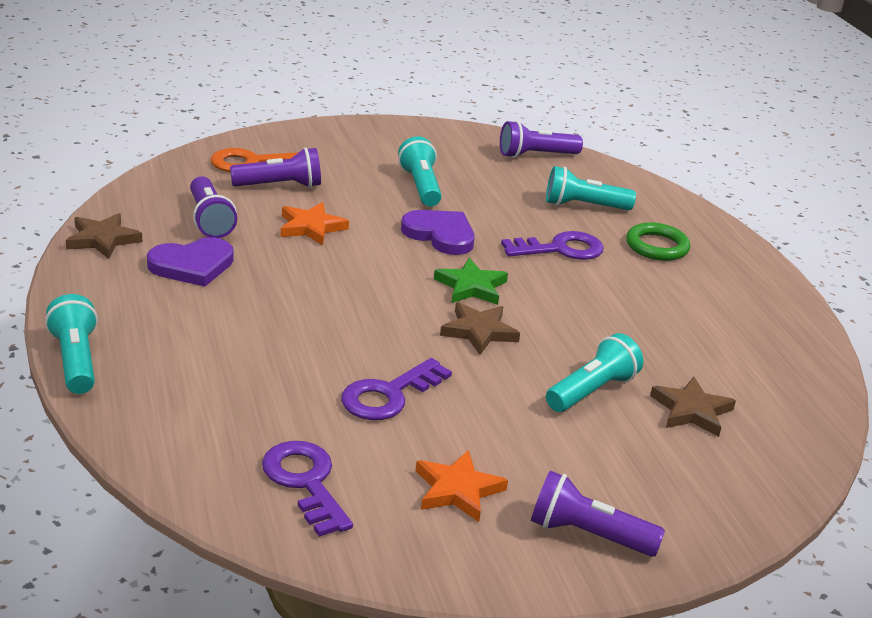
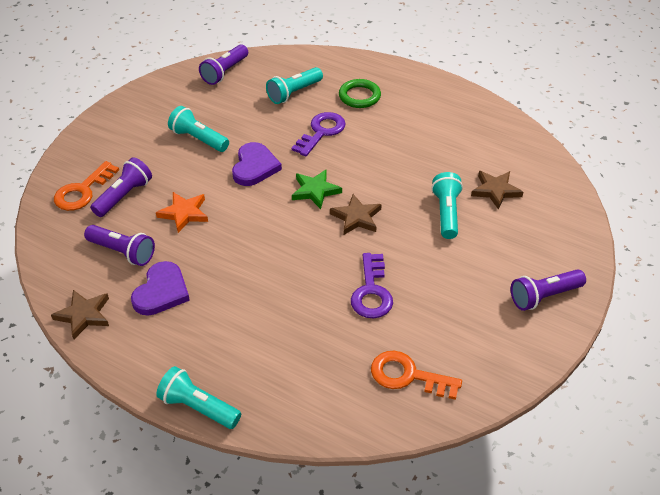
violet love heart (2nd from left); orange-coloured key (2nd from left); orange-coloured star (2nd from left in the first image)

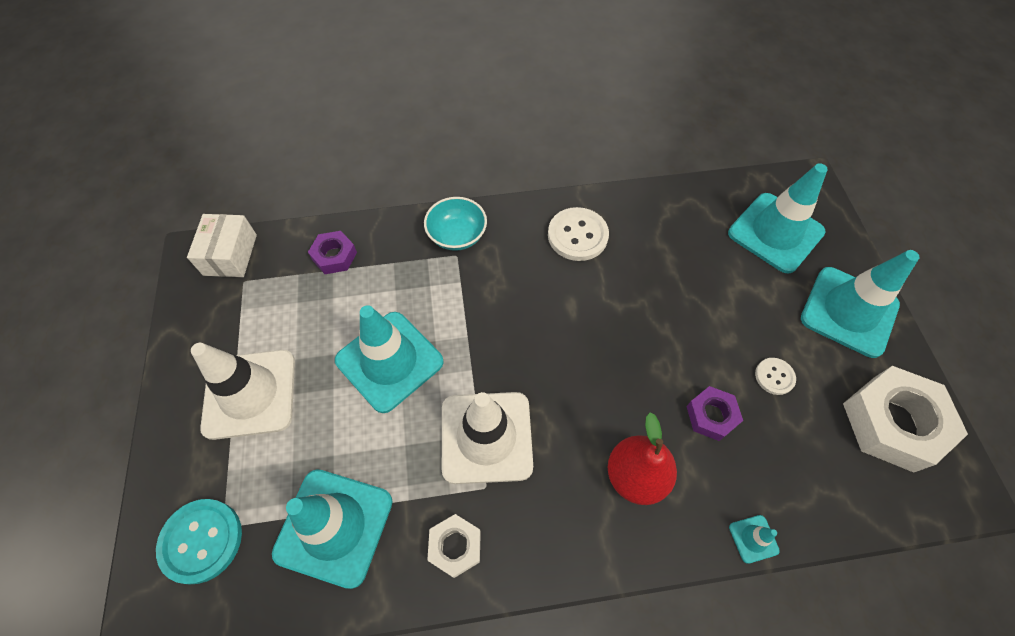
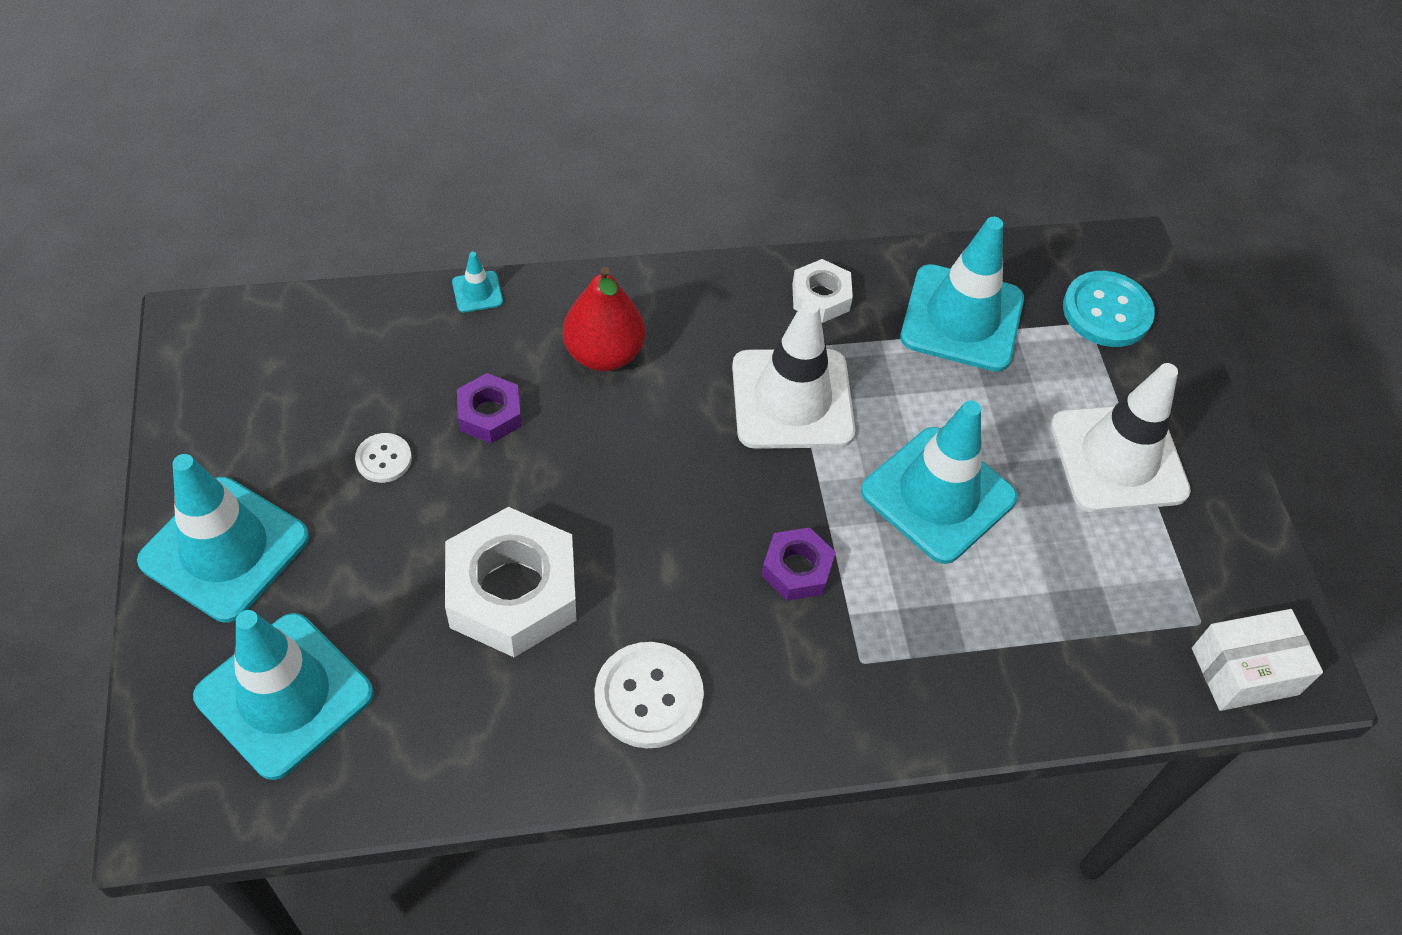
teal deep dish; snow-white package; violet nut (2nd from left); snow-white nut (1st from left)

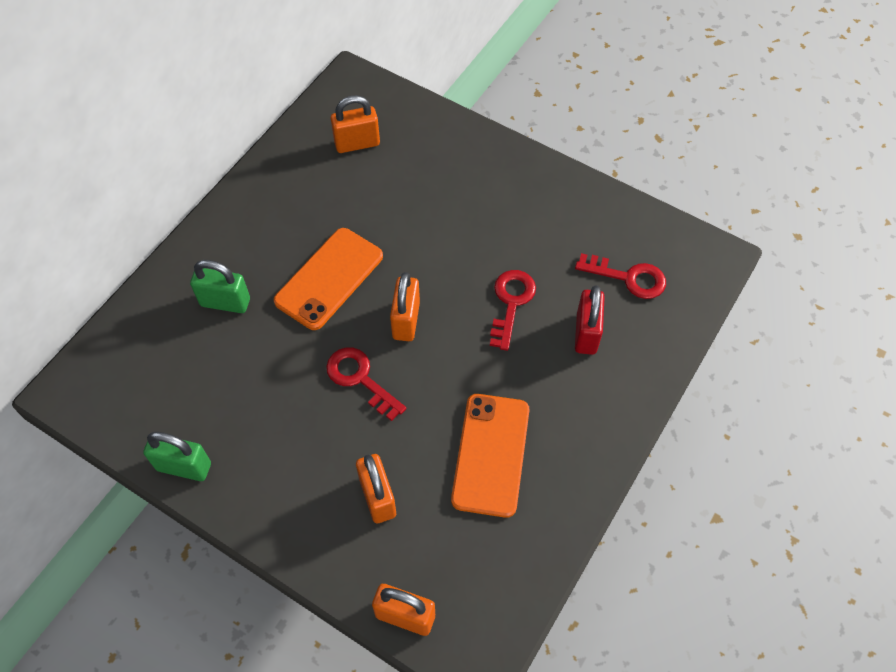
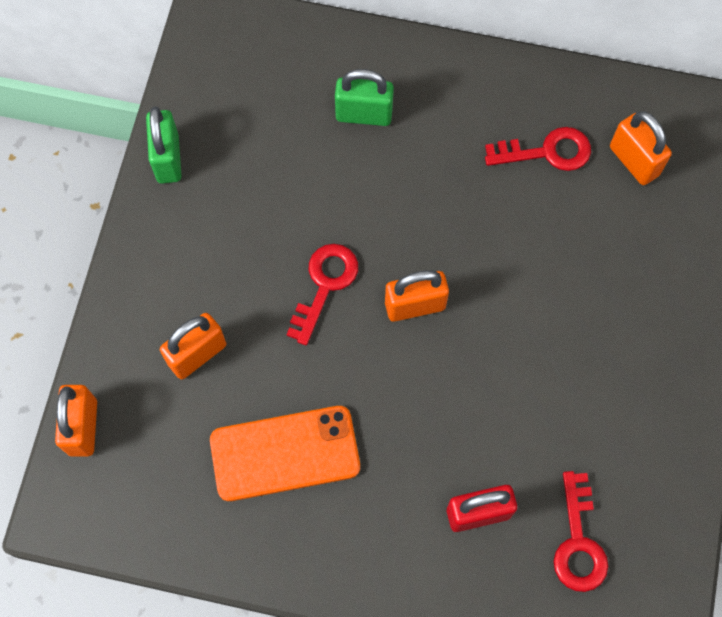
orange-coloured phone (1st from left in the first image); green lock (2nd from left); scarlet key (2nd from left)

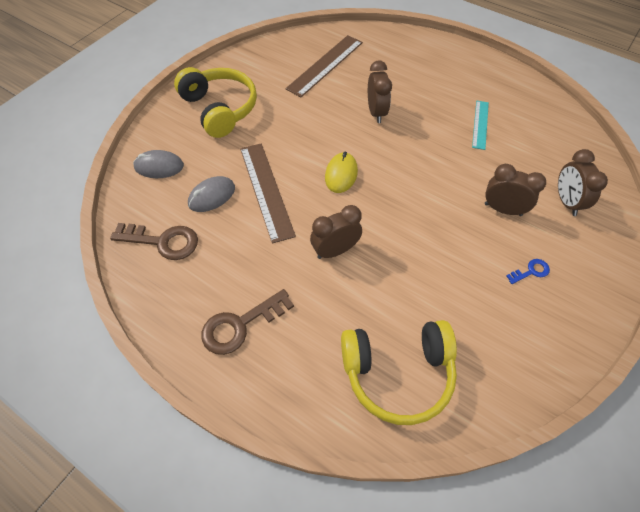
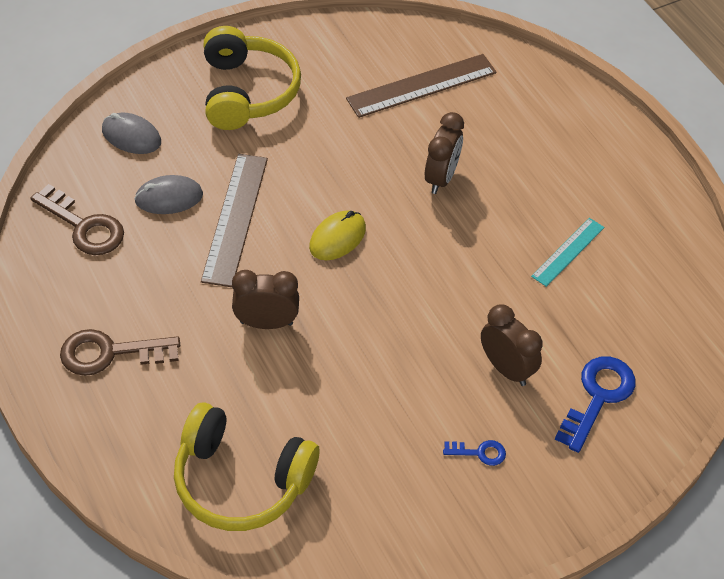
royal blue key (2nd from left)

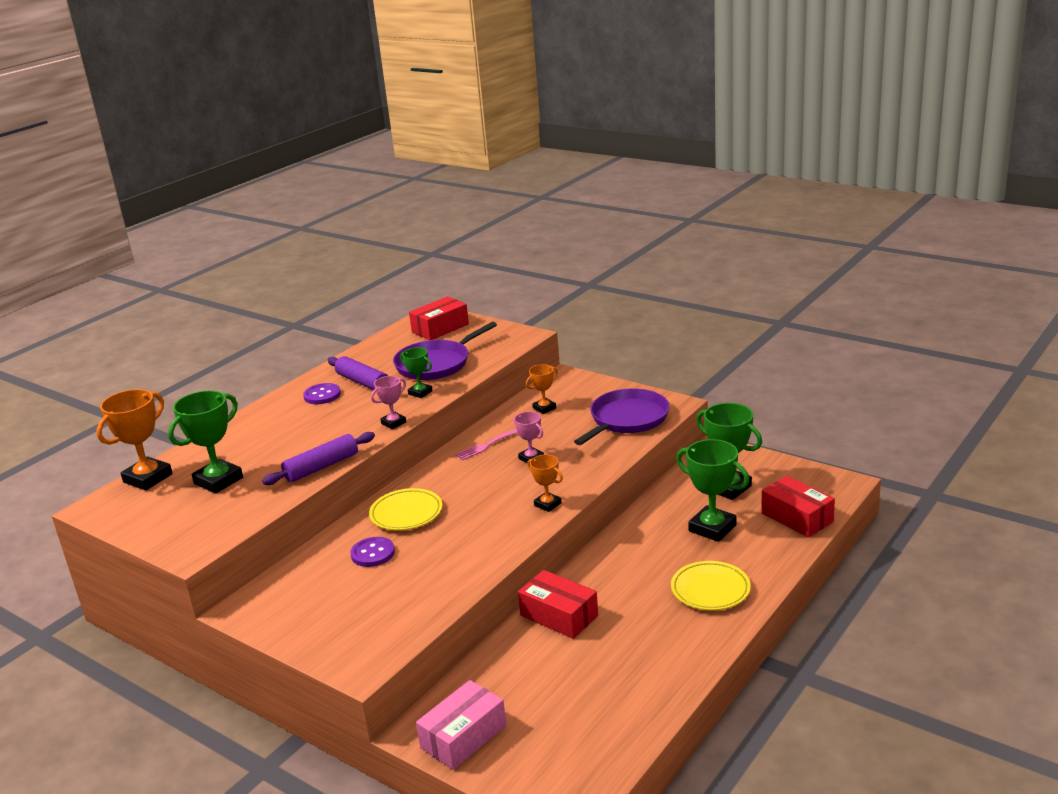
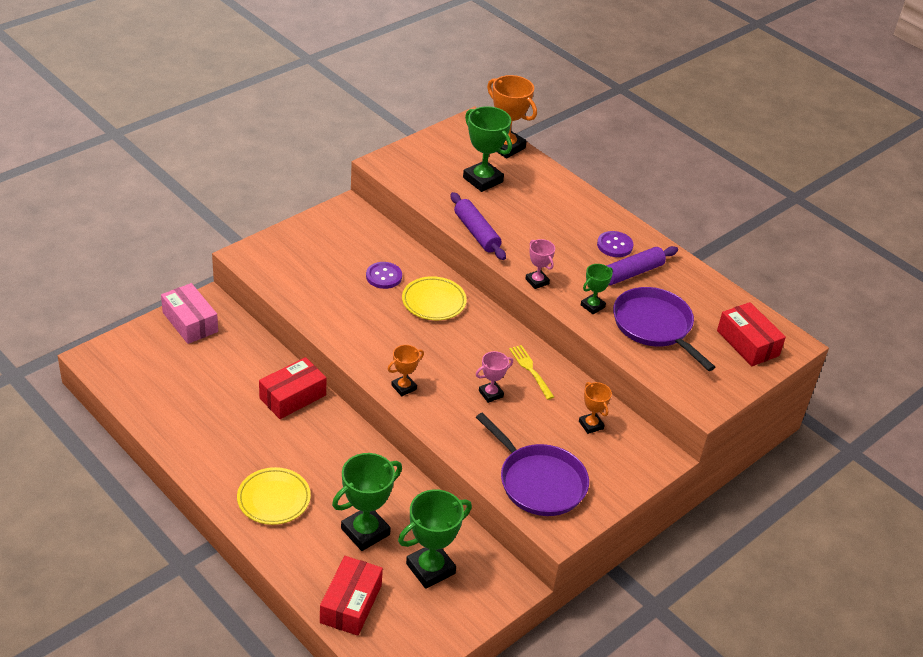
golden dinner fork; scarlet package (2nd from left)

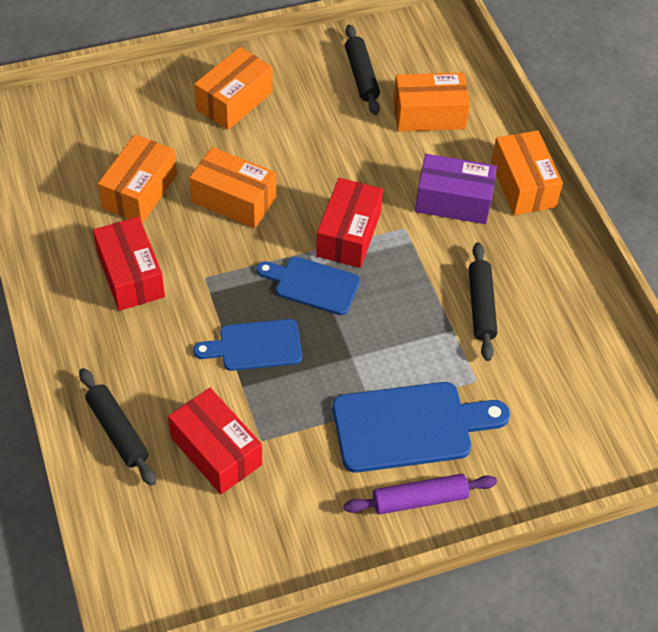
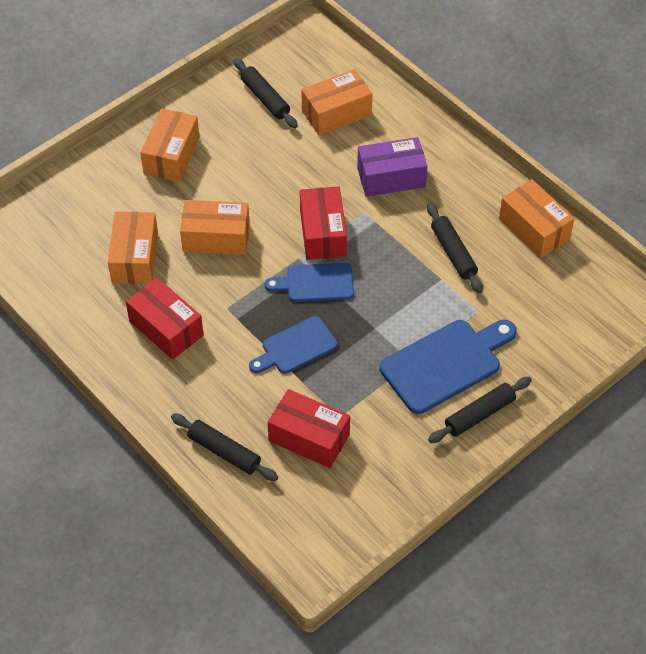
orange-coloured package (5th from left); jet-black pastry roller (4th from left)

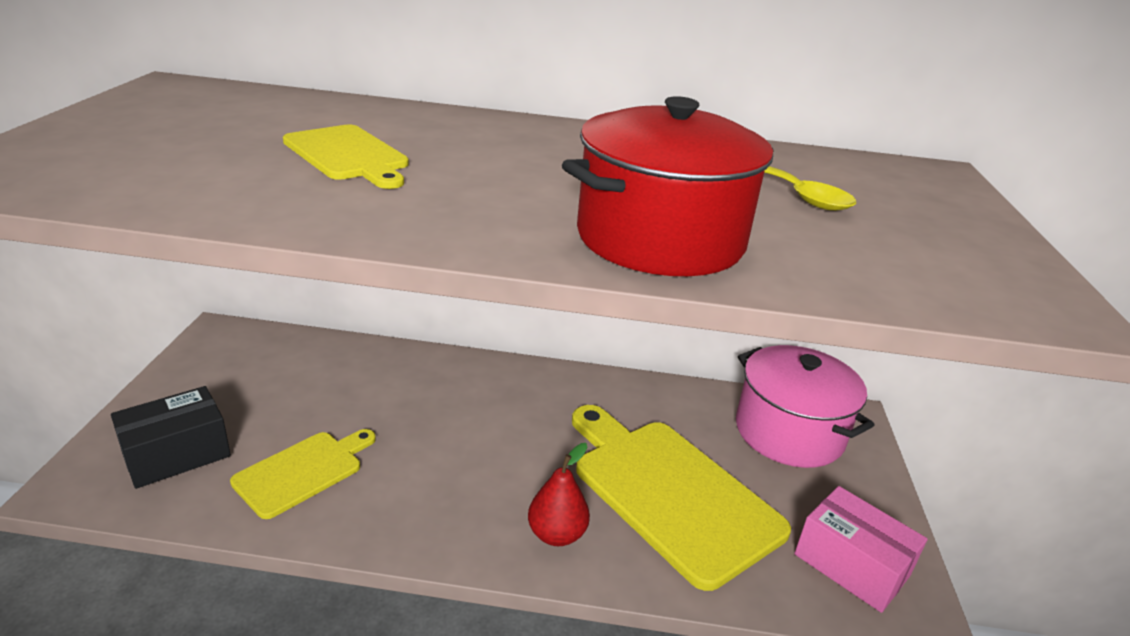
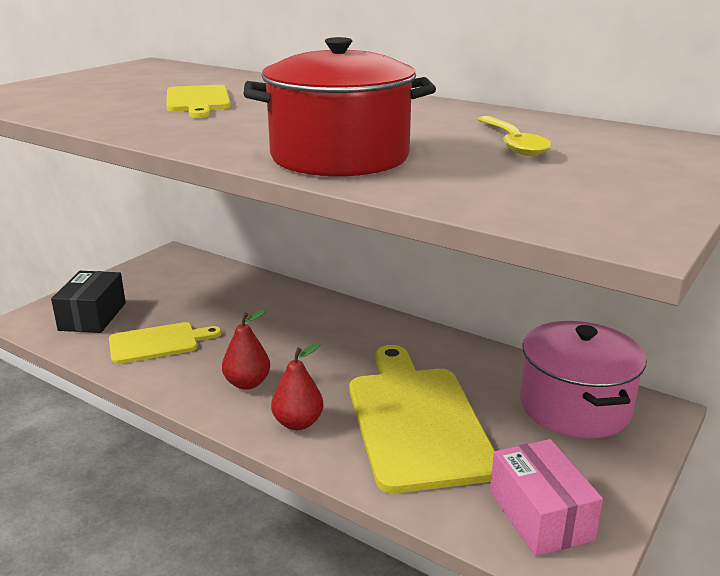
jet-black package; scarlet pear fruit (1st from left)

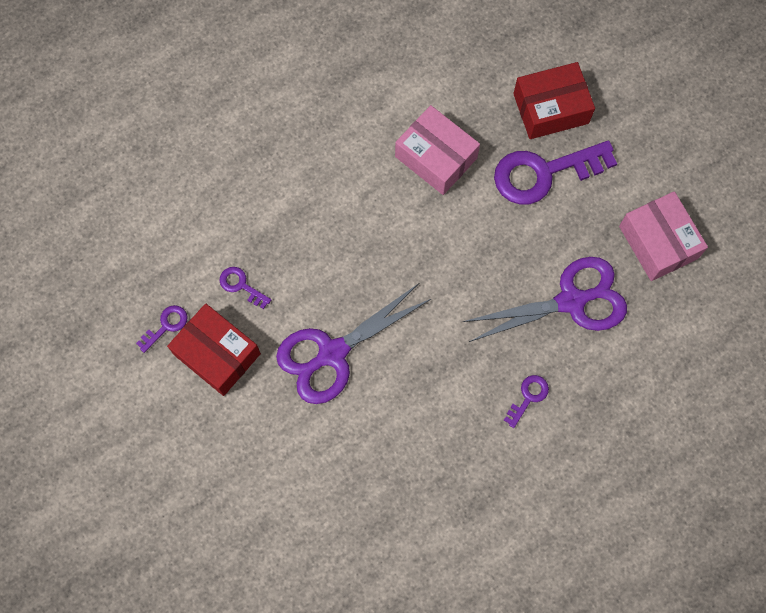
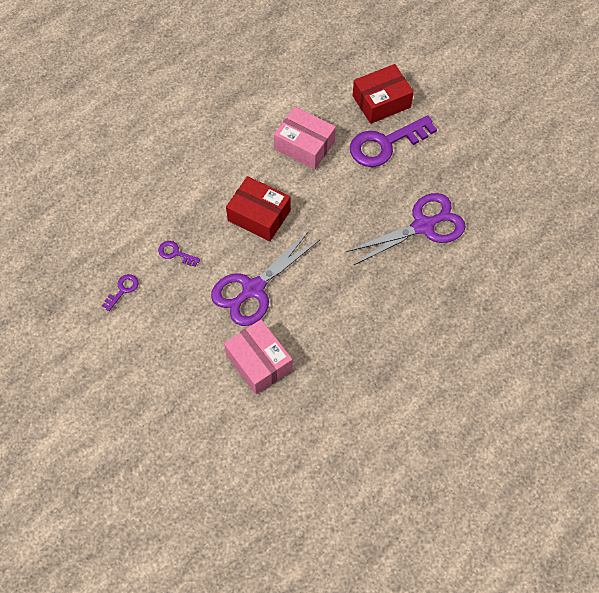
rose-pink package (1st from left); scarlet package (1st from left); violet key (3rd from left in the first image)

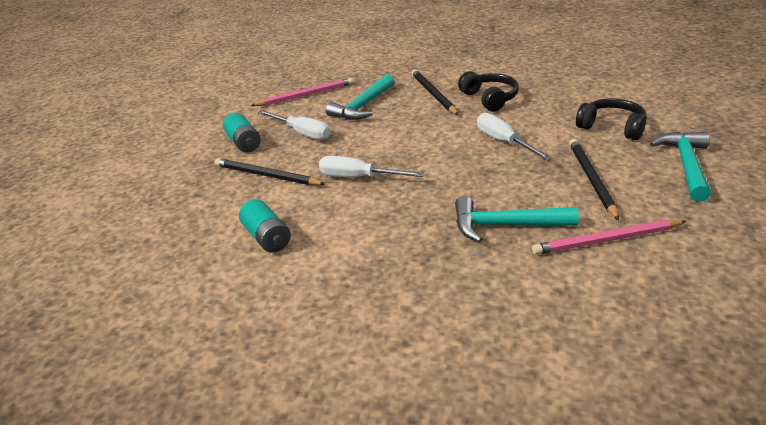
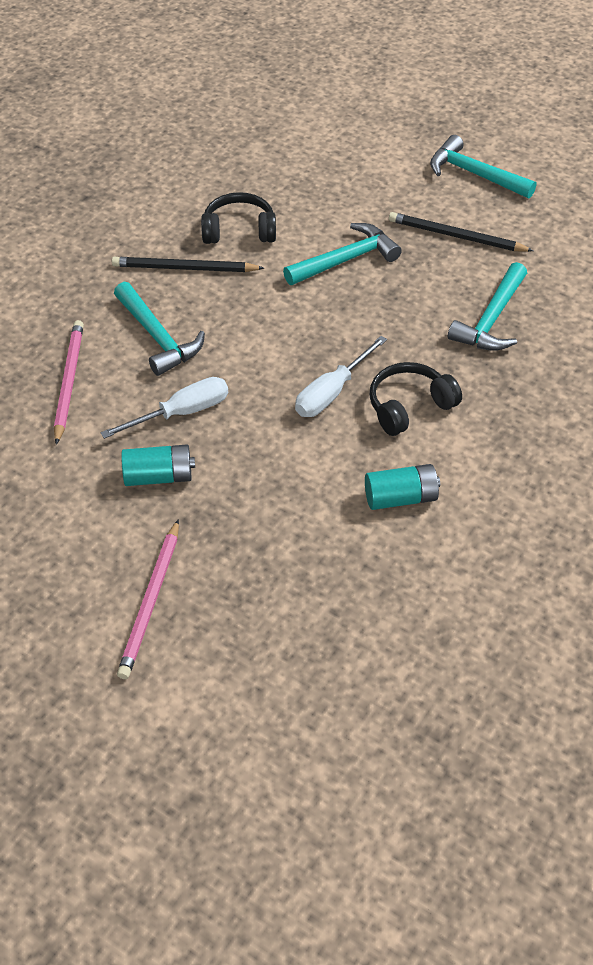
jet-black over-ear headphones (2nd from left); teal claw hammer (2nd from left); jet-black pencil (1st from left in the first image); rose-pink pencil (2nd from left)

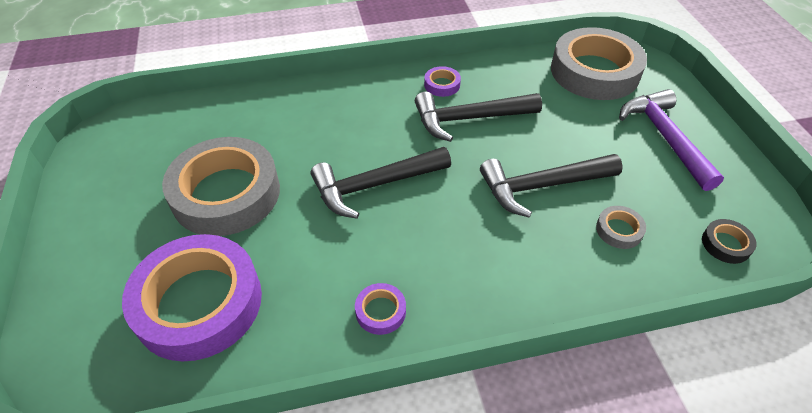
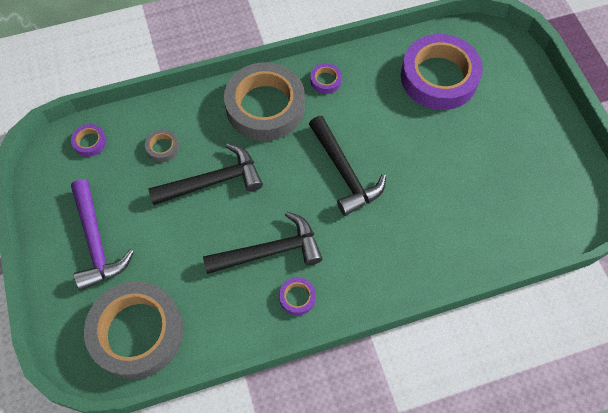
gray roll of tape (3rd from left); jet-black claw hammer (3rd from left); violet roll of tape (1st from left)

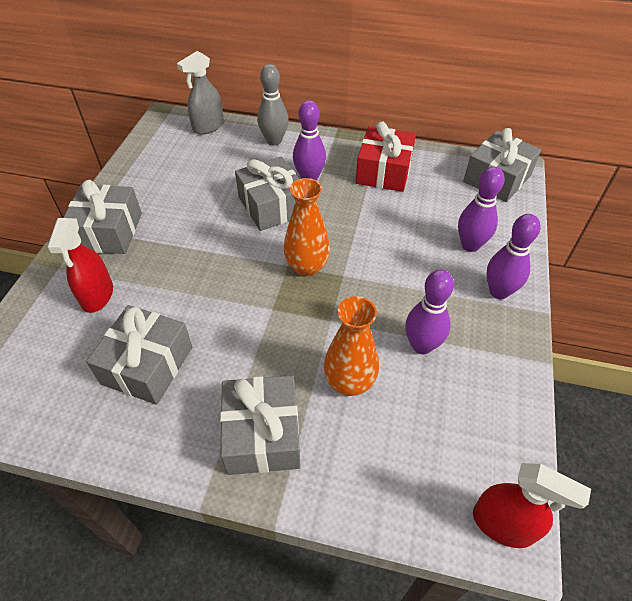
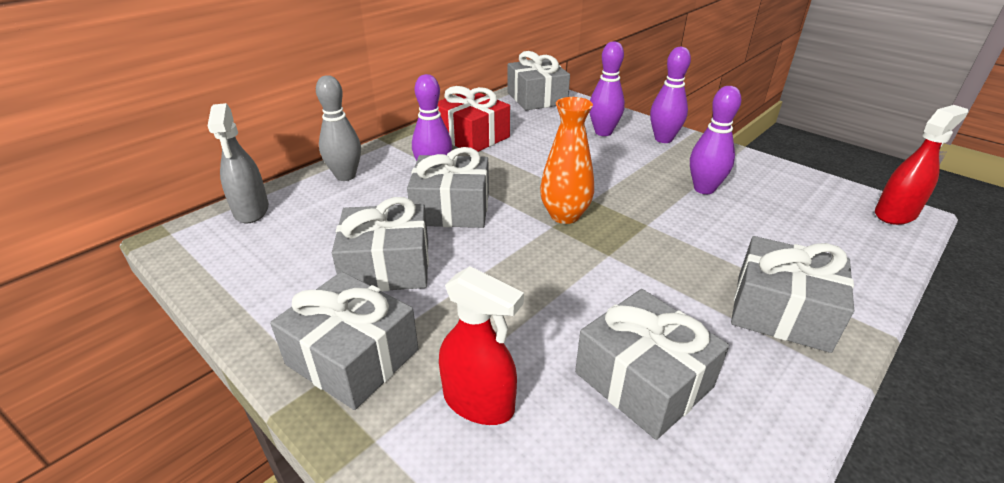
orange-coloured tall vase (2nd from left in the first image); gray present (2nd from left)

